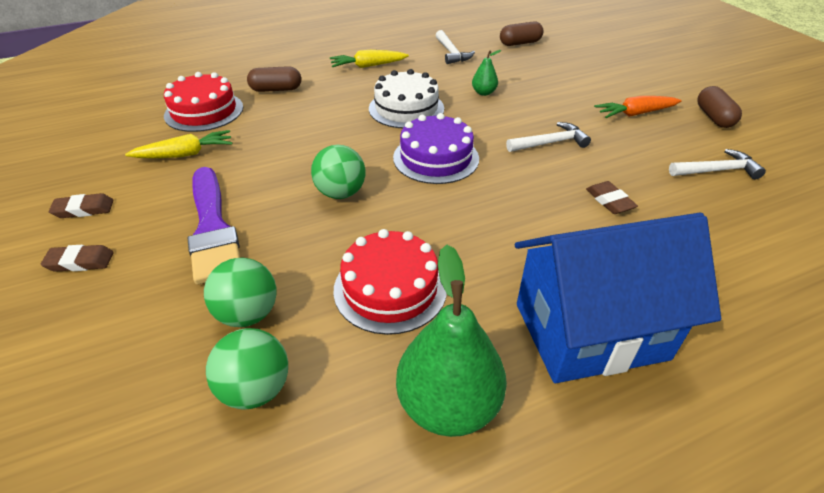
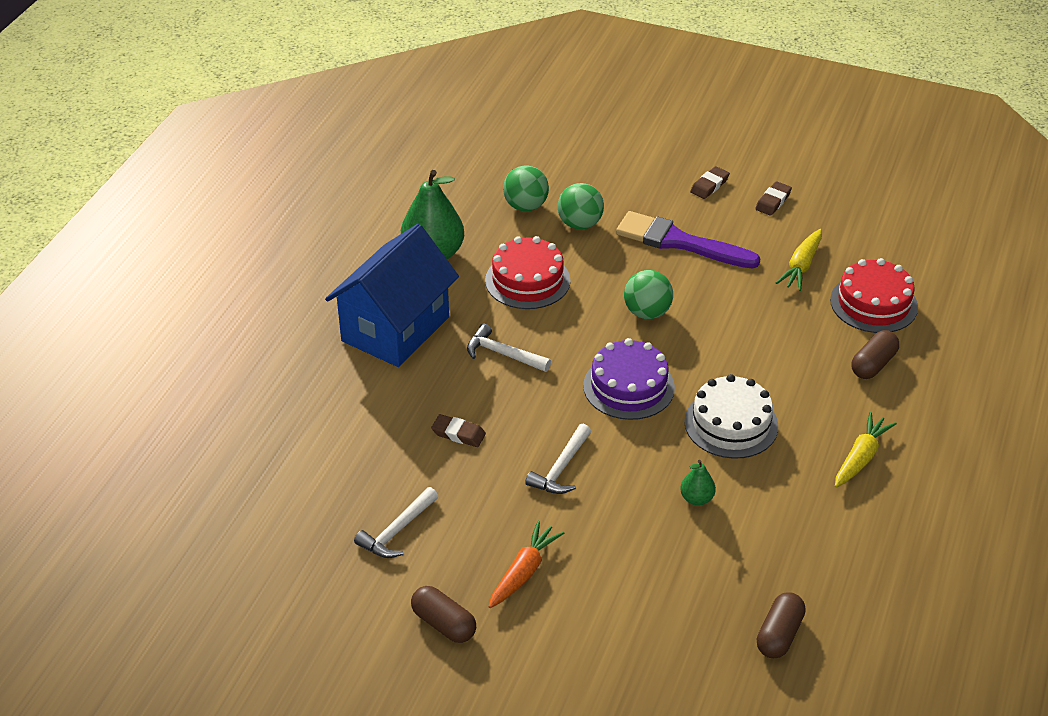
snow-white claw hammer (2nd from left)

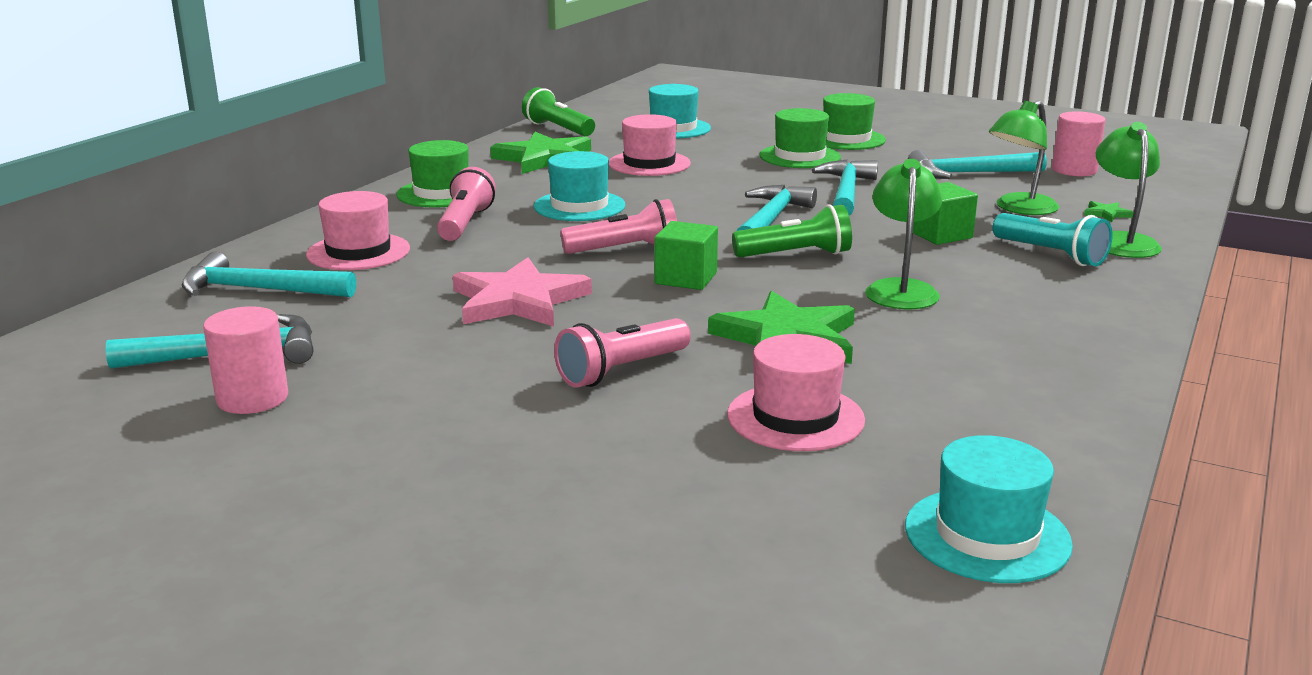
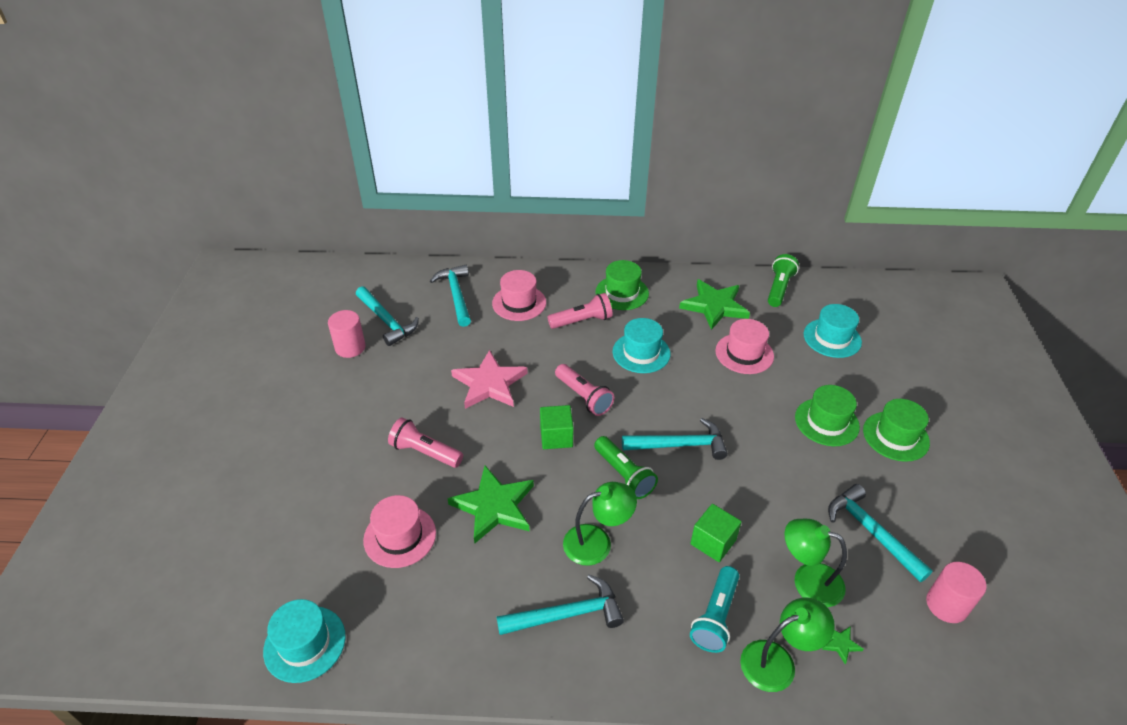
teal claw hammer (3rd from left)

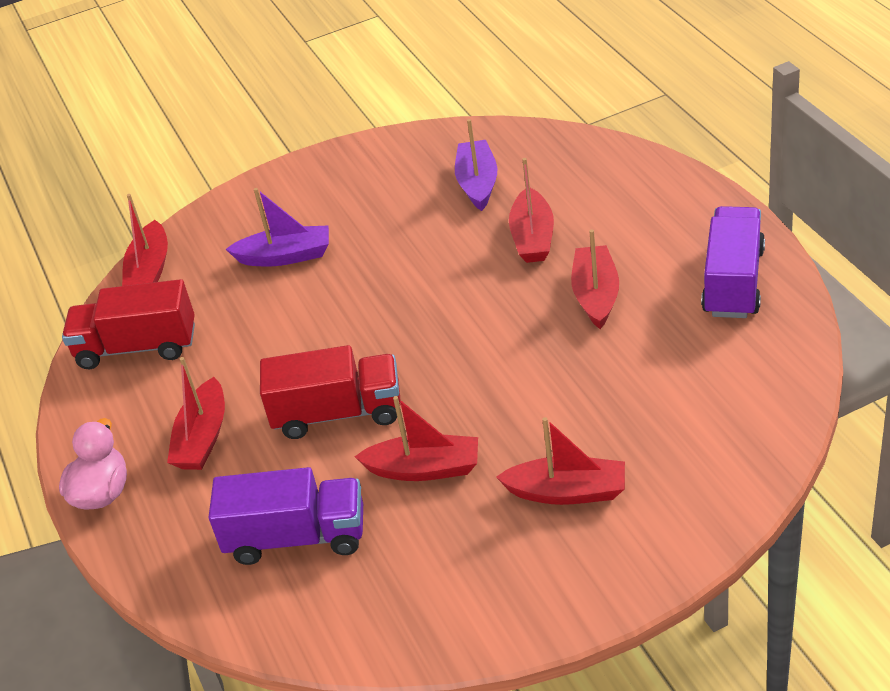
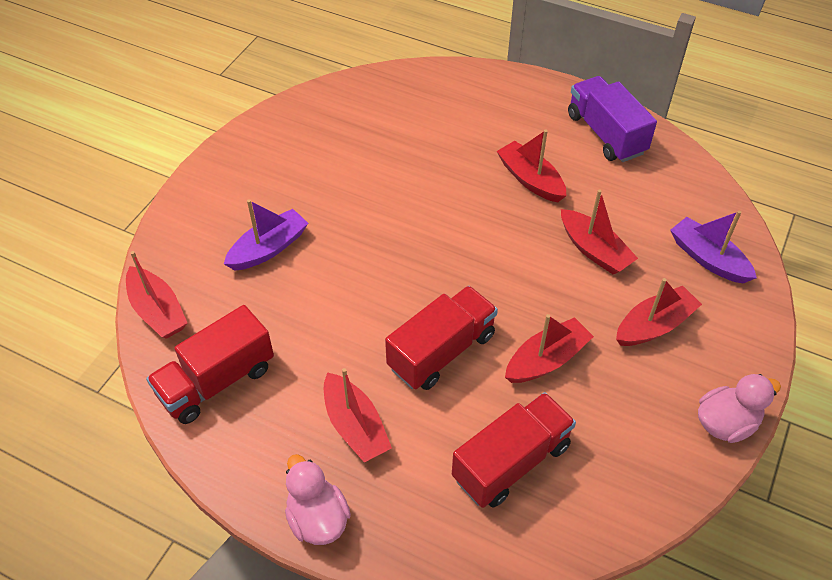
violet sailboat (2nd from left); scarlet sailboat (5th from left); scarlet lorry (3rd from left); rose-pink duck (2nd from left)

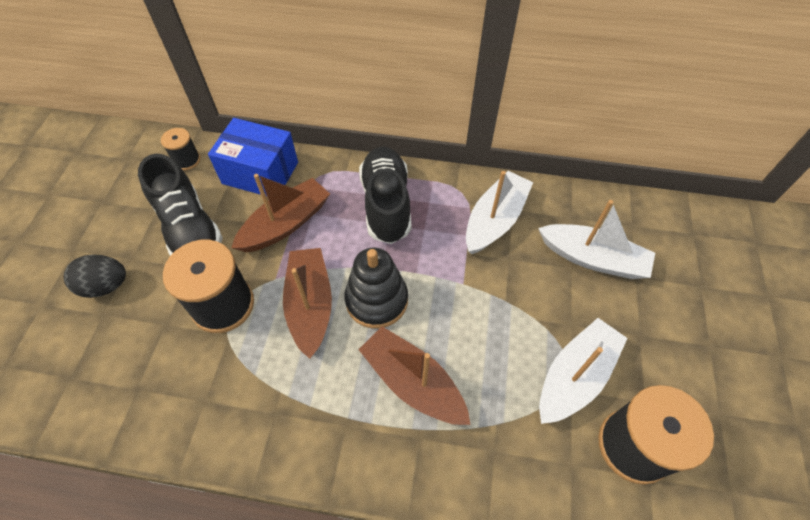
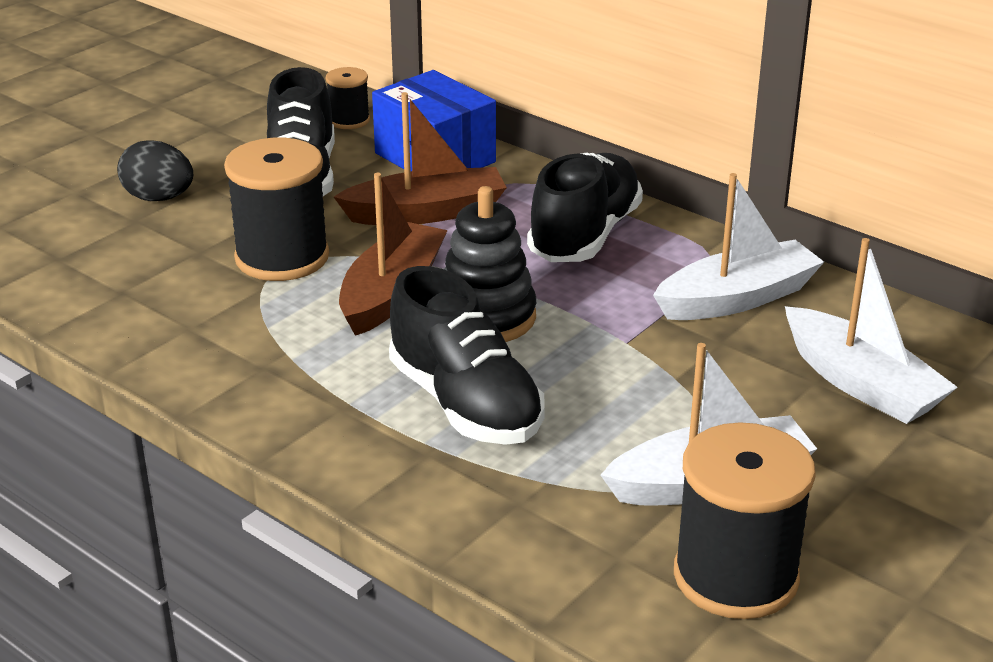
jet-black sneaker (2nd from left)

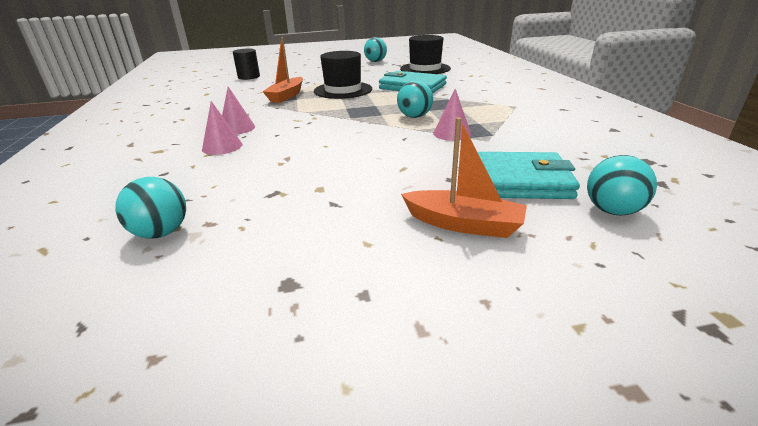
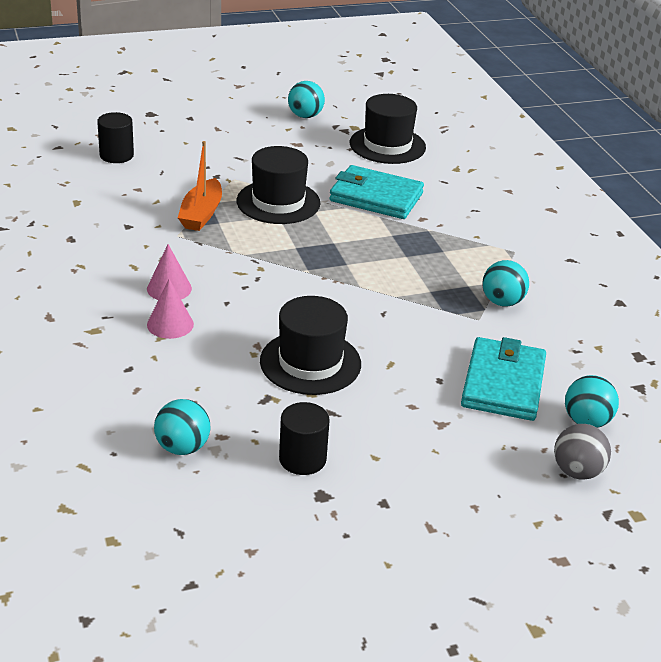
teal ball (3rd from left); rose-pink cone (3rd from left in the first image); orange-coloured sailboat (2nd from left in the first image); teal wallet (2nd from left); jet-black hat (2nd from left); jet-black cylinder shape (2nd from left); gray ball

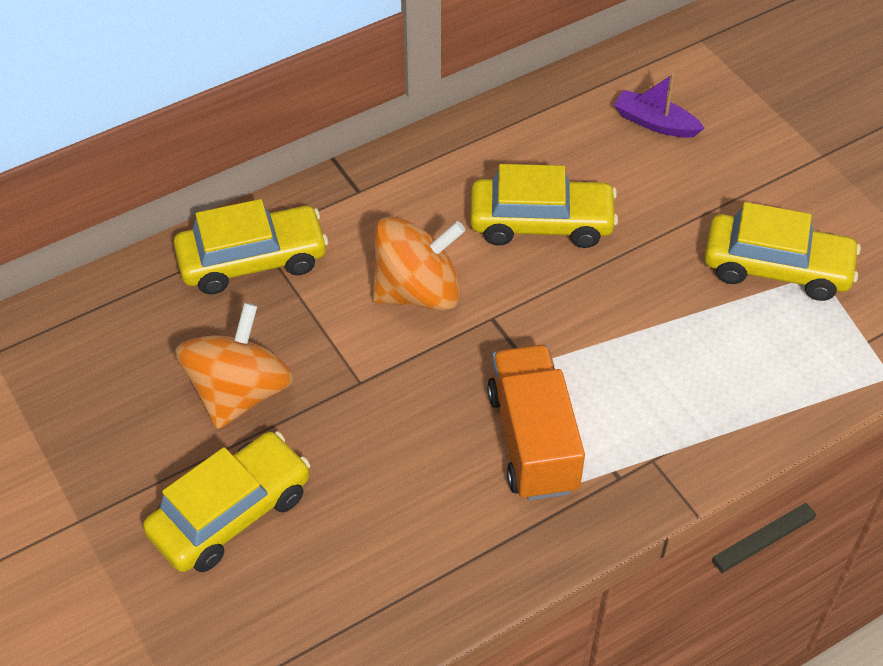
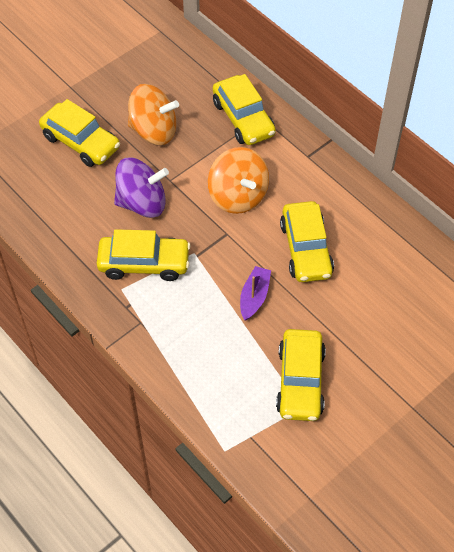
violet sailboat; golden car (2nd from left); violet spinning top

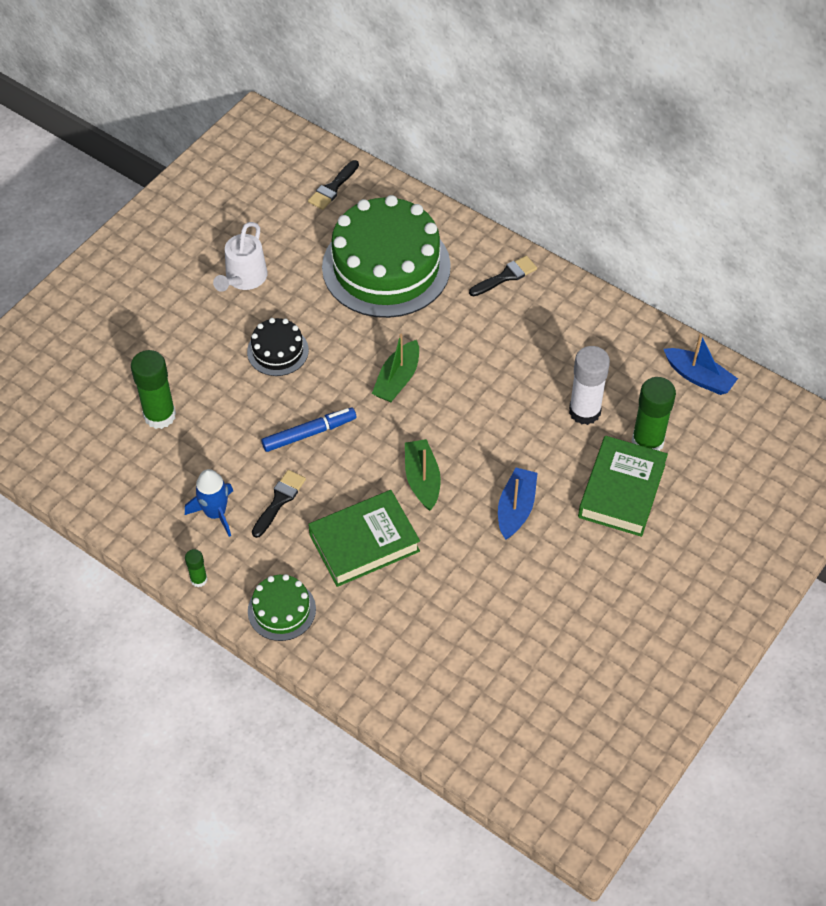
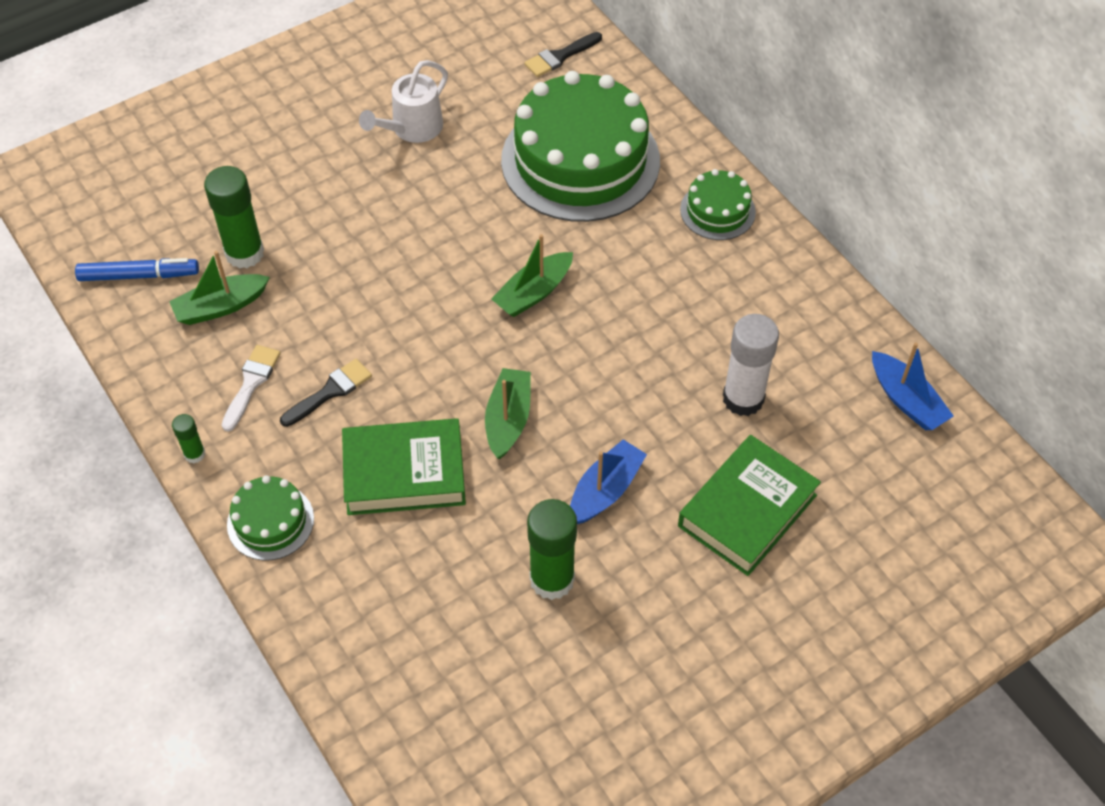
green gateau (3rd from left); jet-black gateau; green glue stick (3rd from left); royal blue marker pen; snow-white paint brush; green sailboat (1st from left)

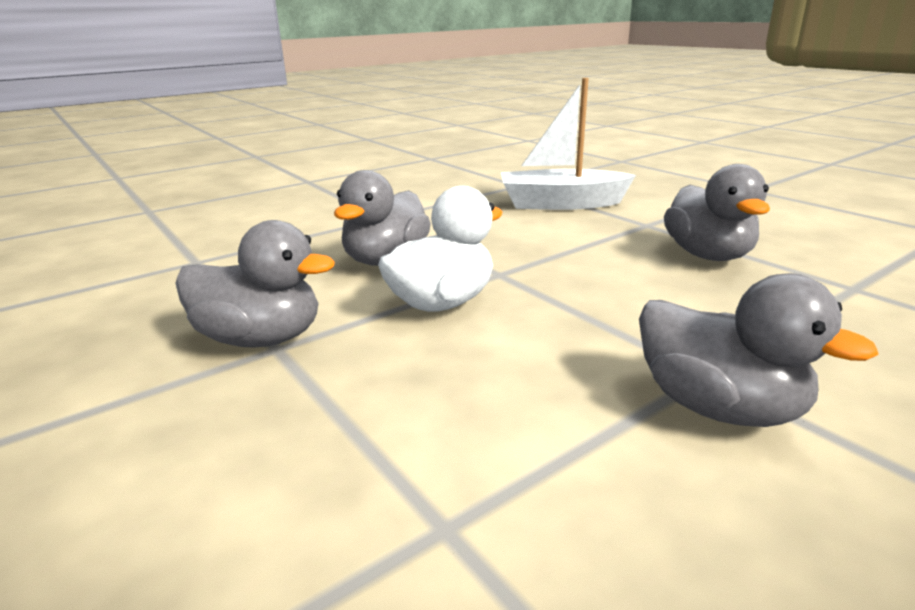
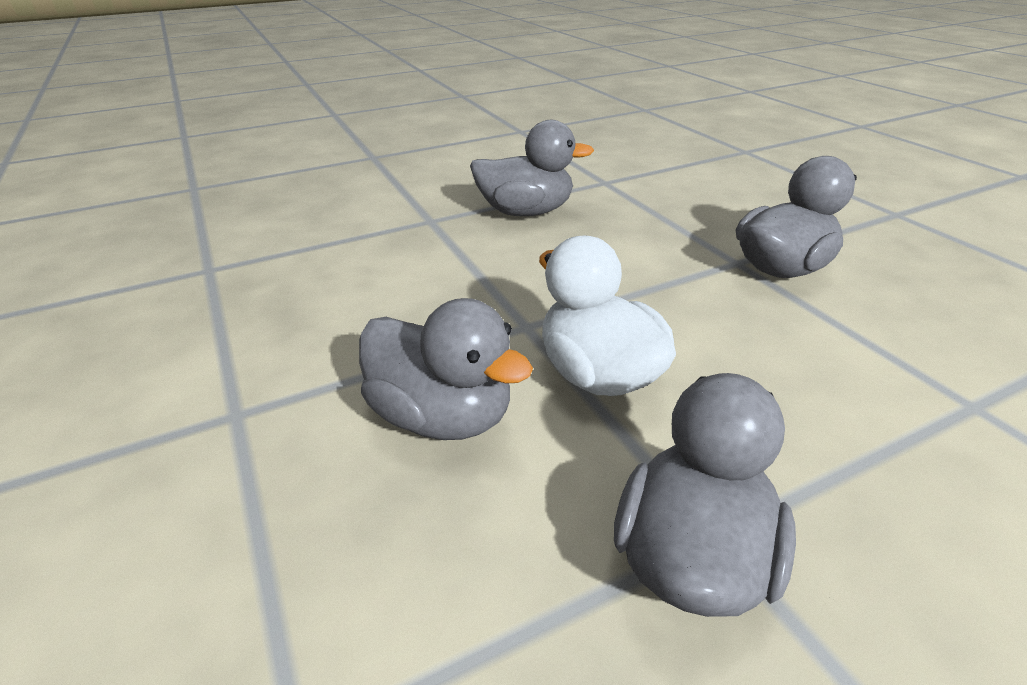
snow-white sailboat

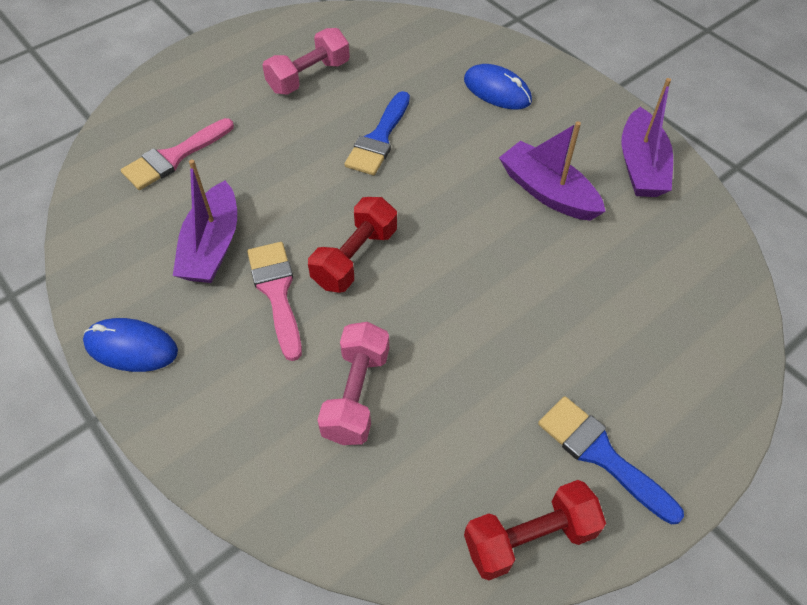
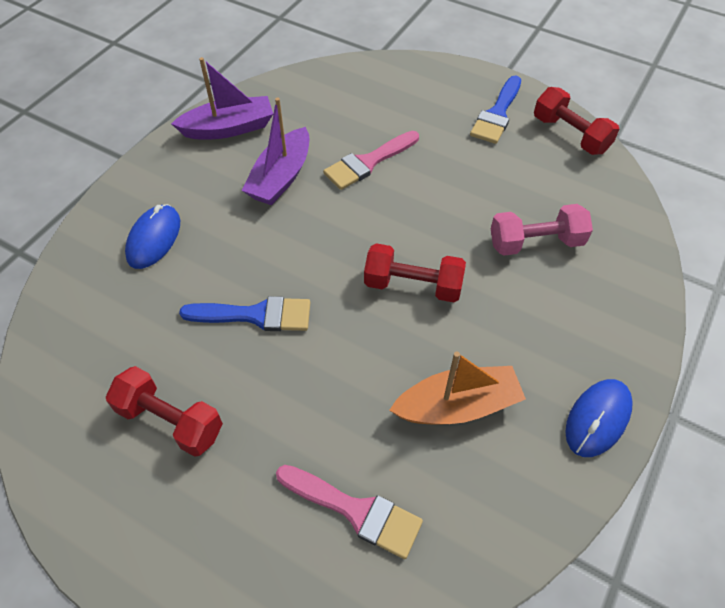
scarlet dumbbell (1st from left); orange-coloured sailboat; rose-pink paint brush (2nd from left); royal blue mouse (2nd from left)

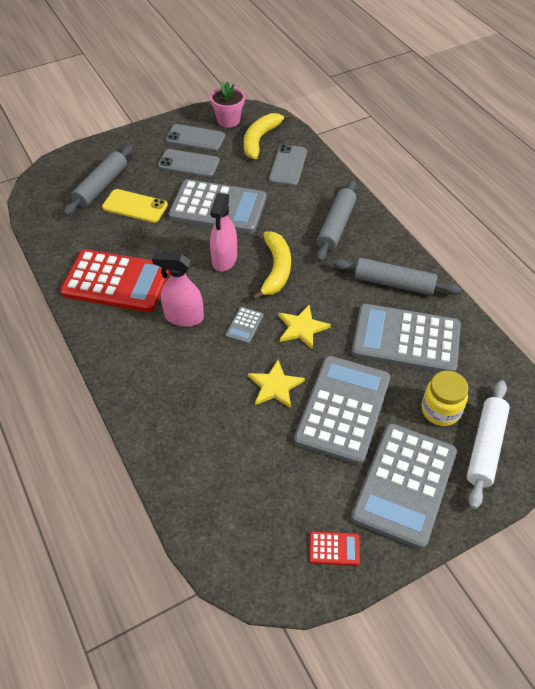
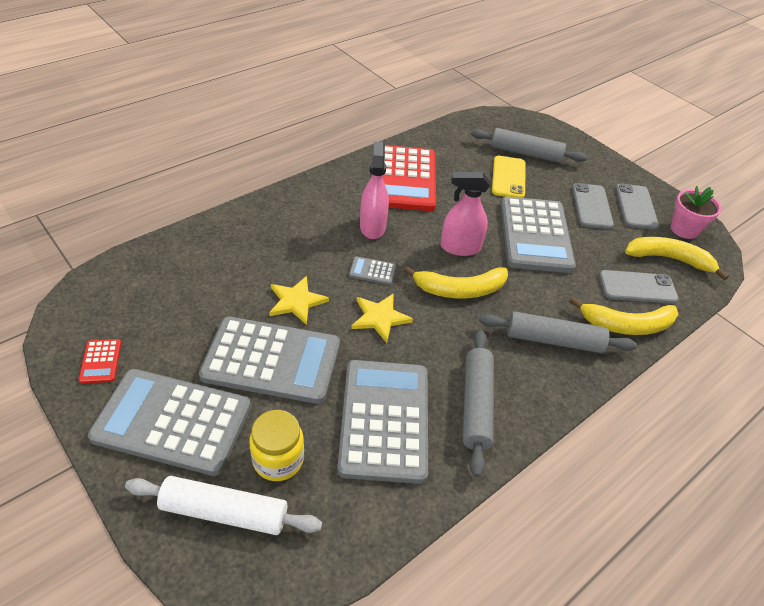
golden banana fruit (2nd from left)

